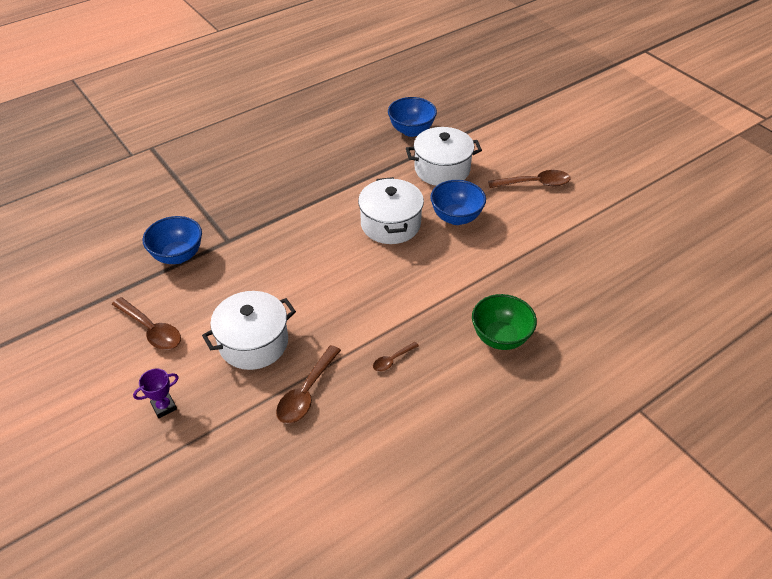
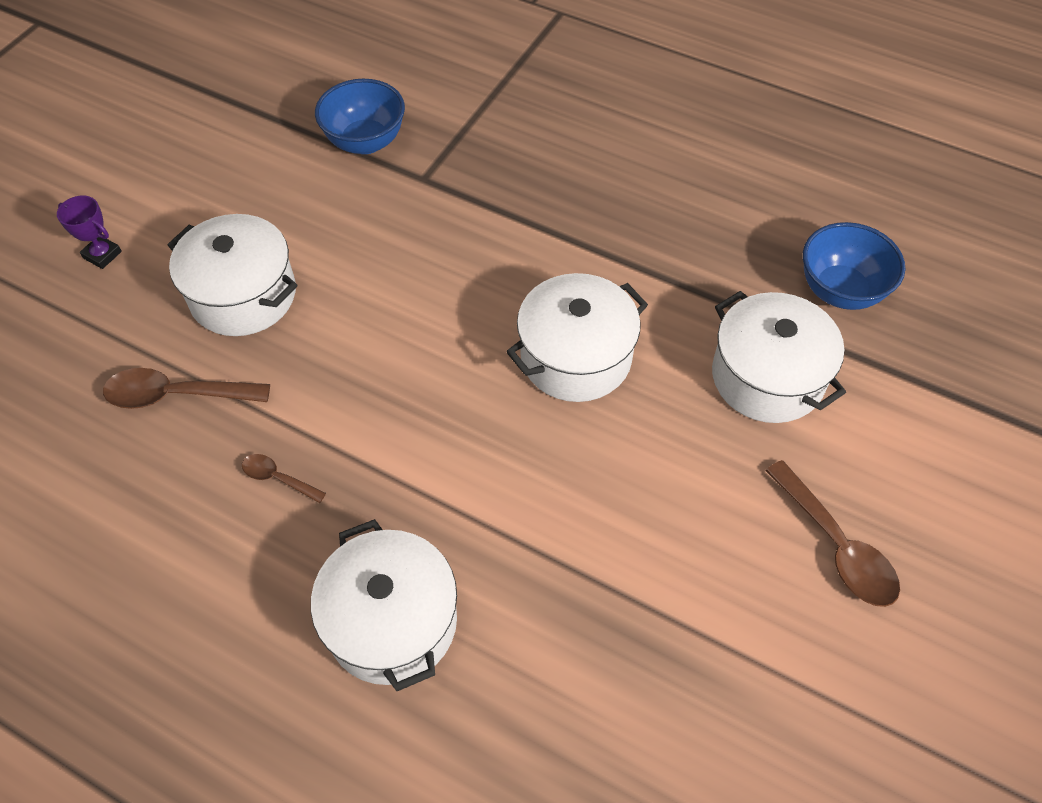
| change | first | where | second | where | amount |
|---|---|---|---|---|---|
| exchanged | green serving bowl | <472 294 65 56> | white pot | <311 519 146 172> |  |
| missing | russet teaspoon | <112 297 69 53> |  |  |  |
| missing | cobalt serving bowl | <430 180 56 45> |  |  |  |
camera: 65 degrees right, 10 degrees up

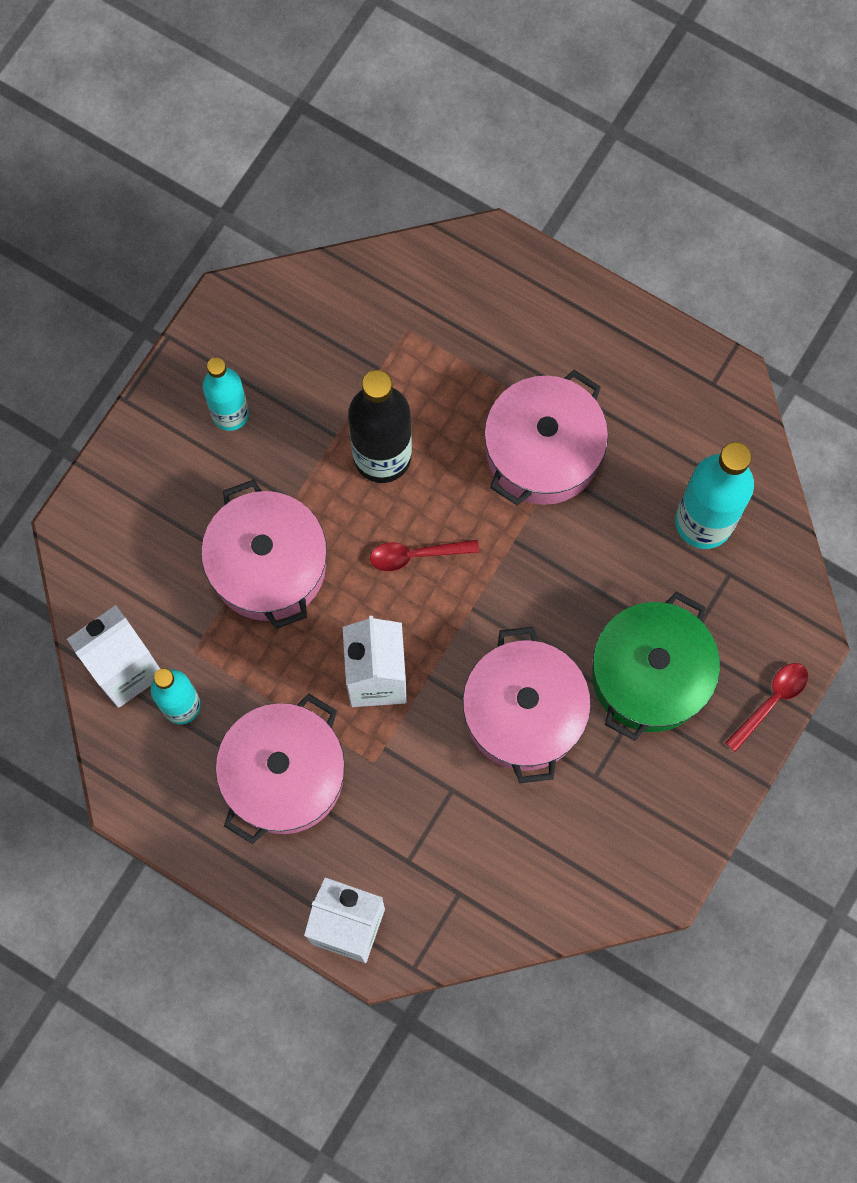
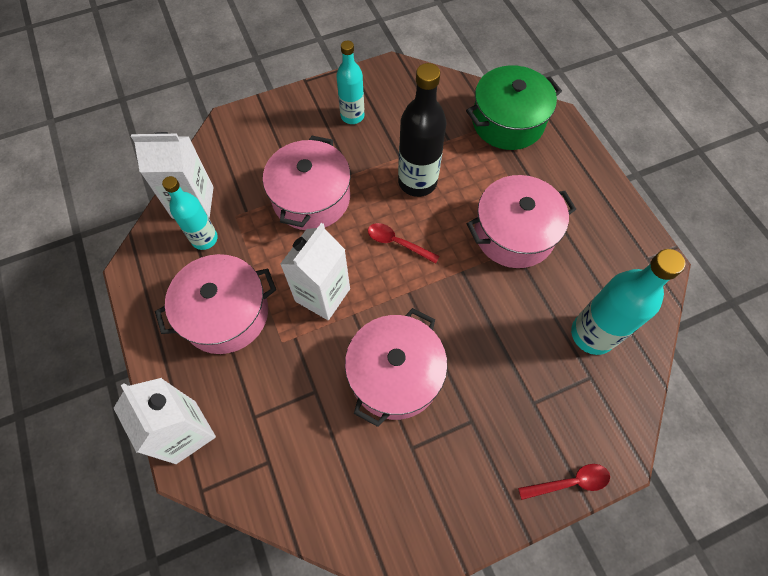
| change | first | where | second | where | amount |
|---|---|---|---|---|---|
| relocated | green pot | <592 592 128 149> |  | <466 65 96 85> |  |
camera: 35 degrees right, 10 degrees down

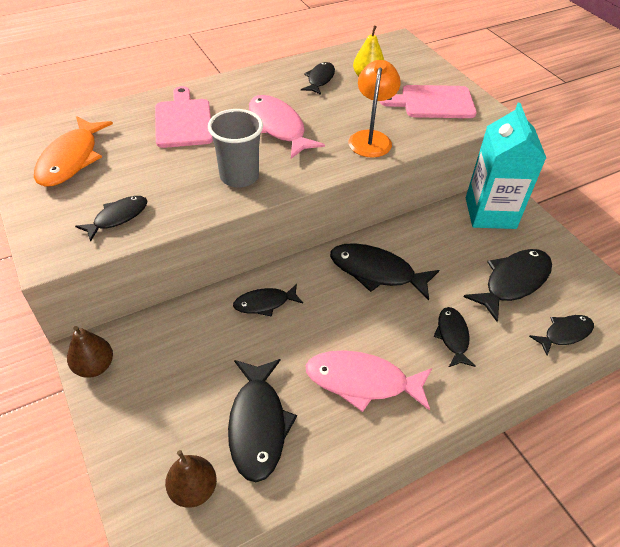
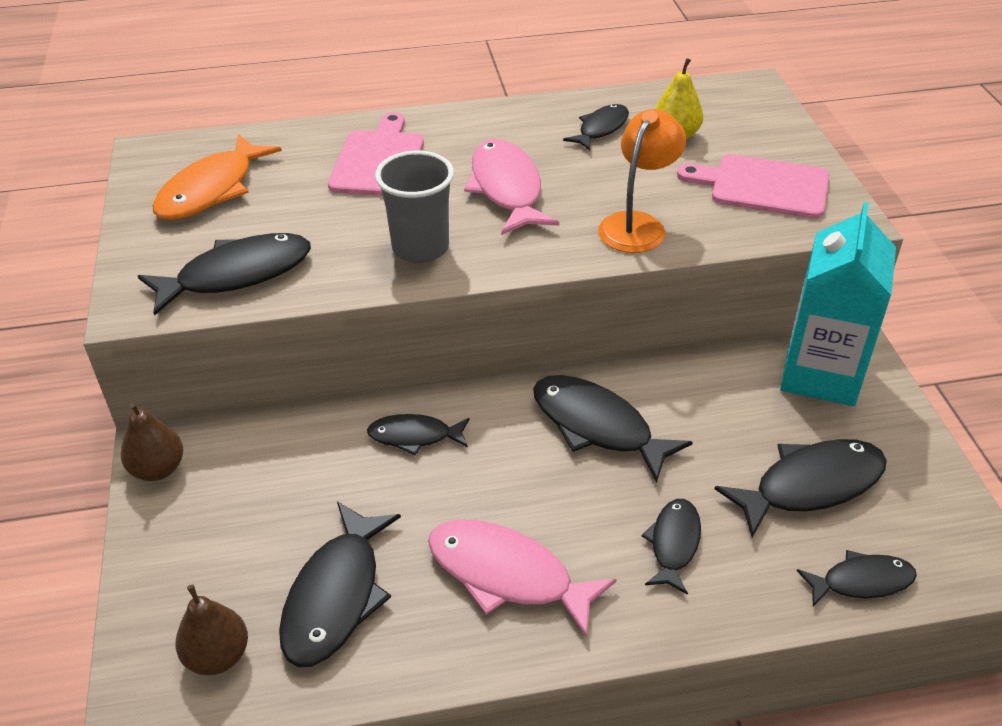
| change | first | where | second | where | amount |
|---|---|---|---|---|---|
| size | jet-black toy fish | <75 196 72 46> |  | <138 233 173 83> | x1.66 |
camera: 20 degrees right, 5 degrees down

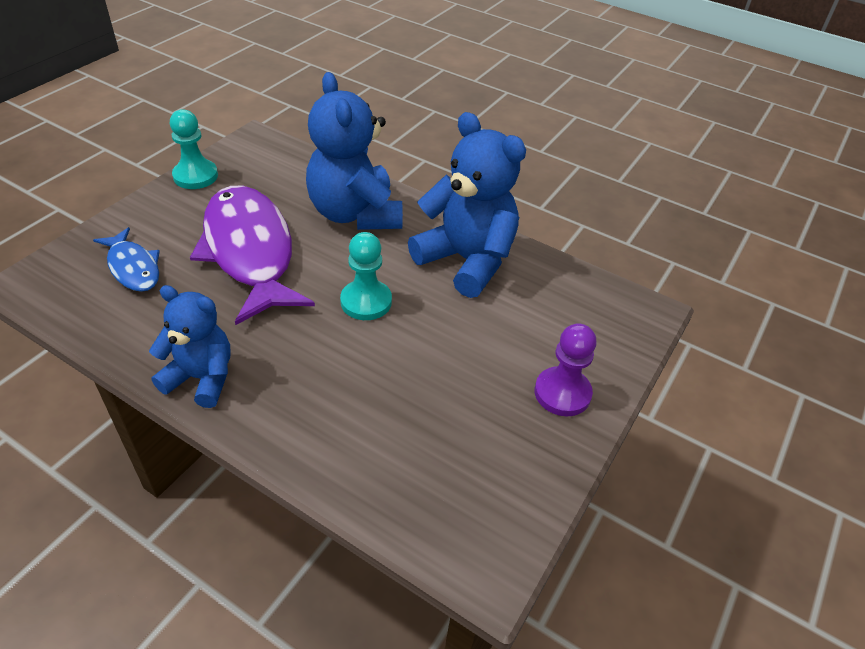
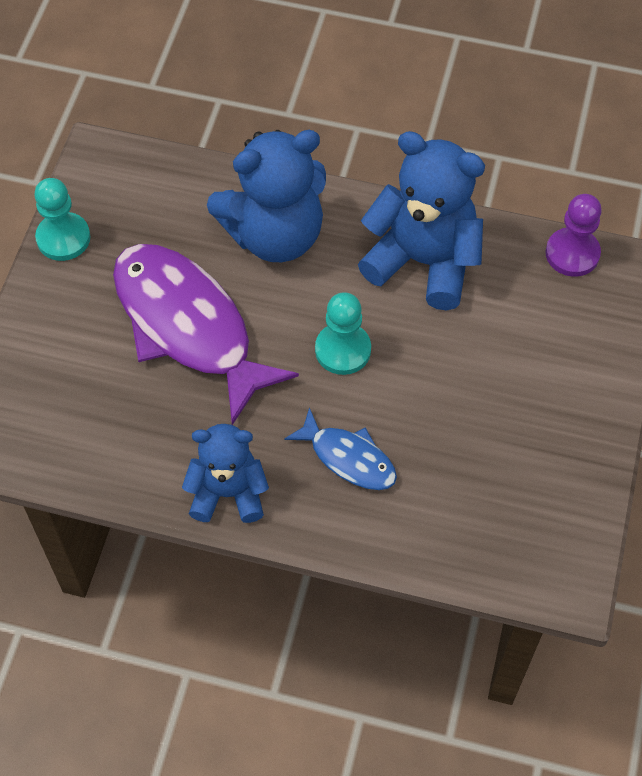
| change | first | where | second | where | amount |
|---|---|---|---|---|---|
| spun | cobalt teddy bear | <306 72 97 158> |  | <207 130 119 132> | 75 degrees counterclockwise |
| relocated | cobalt toy fish | <93 227 67 65> |  | <284 407 113 83> |  |
| relocated | royal purple chess pawn | <535 323 62 93> |  | <545 194 57 83> |  |
camera: 15 degrees left, 15 degrees up

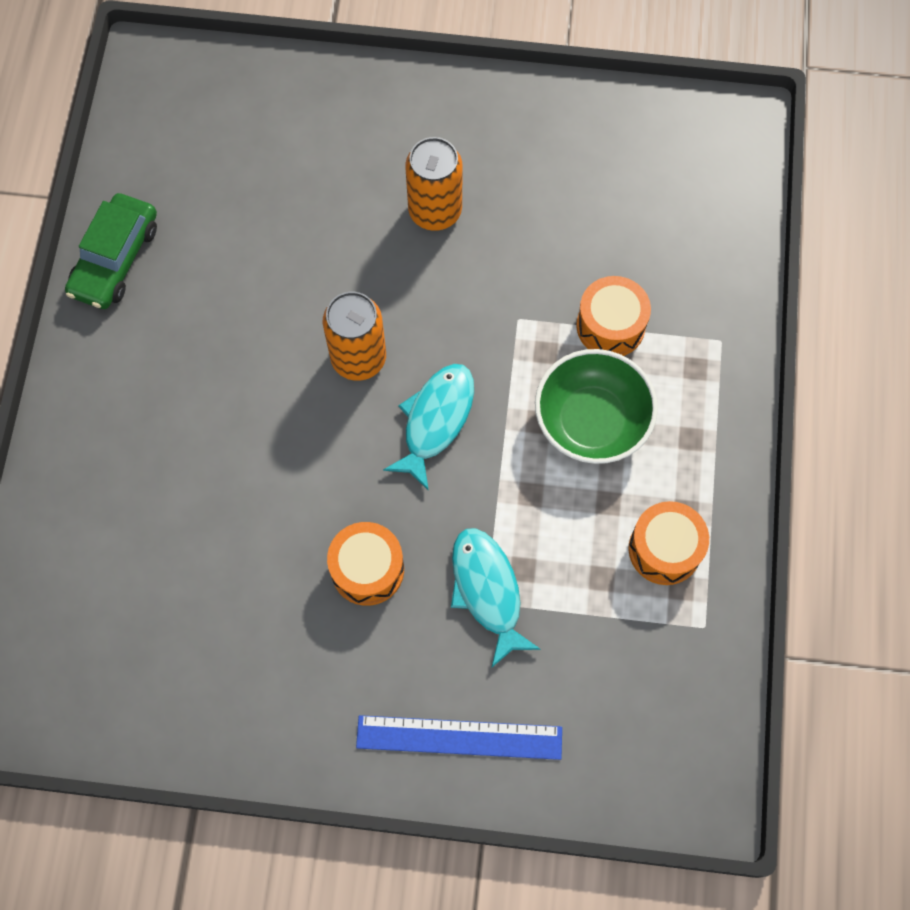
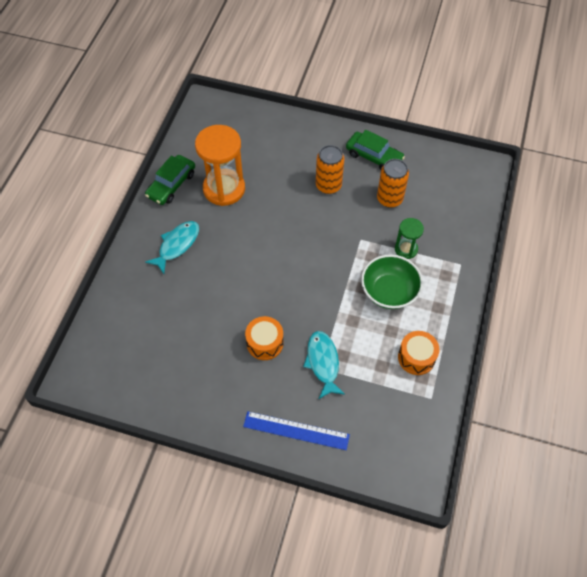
| change | first | where | second | where | amount |
|---|---|---|---|---|---|
| relocated | aqua toy fish | <383 364 91 127> |  | <145 221 54 53> |  |
| appeared |  |  | orange sandglass | <195 125 50 81> |  |
| appeared |  |  | green toy car | <346 130 59 40> |  |
| relocated | orange tin | <323 292 63 89> |  | <377 159 32 49> |  |
| exchanged | orange toy drum | <576 276 75 80> | green sandglass | <395 218 29 41> |  |
camera: 10 degrees right, 10 degrees down

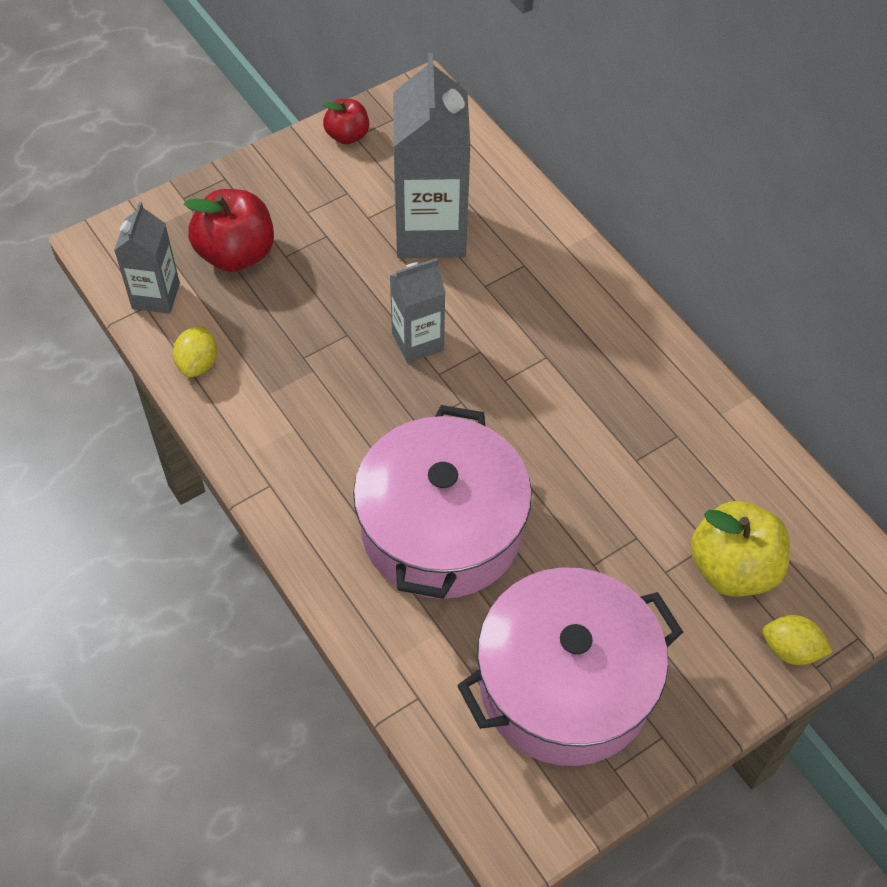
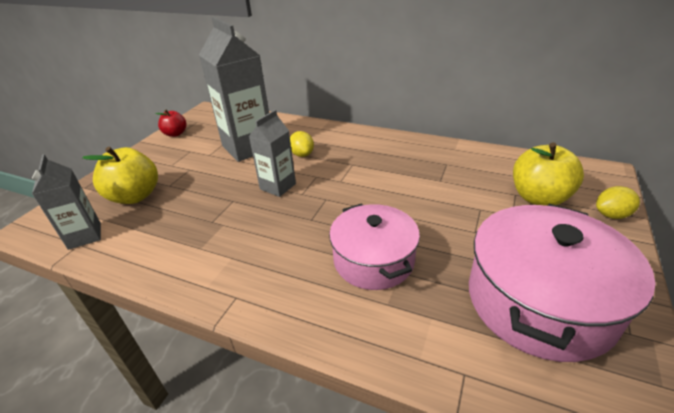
| change | first | where | second | where | amount |
|---|---|---|---|---|---|
| colour | crimson apple fruit | <184 189 90 83> | yellow apple fruit | <82 147 76 57> |  |
| relocated | yellow toy lemon | <173 326 44 52> |  | <290 131 24 26> |  |
| size | rosy pot | <353 405 179 194> |  | <329 203 91 87> | x0.66 |
camera: 30 degrees left, 20 degrees down

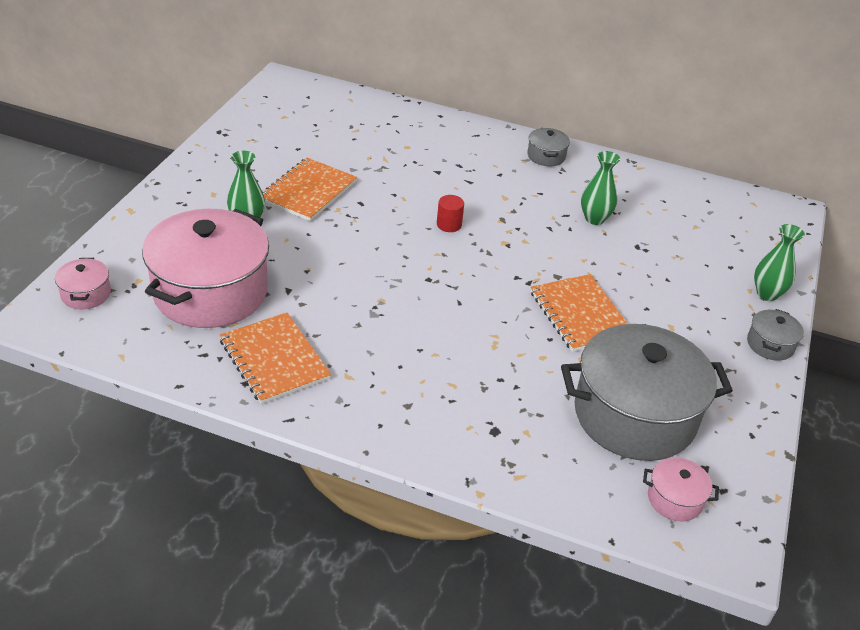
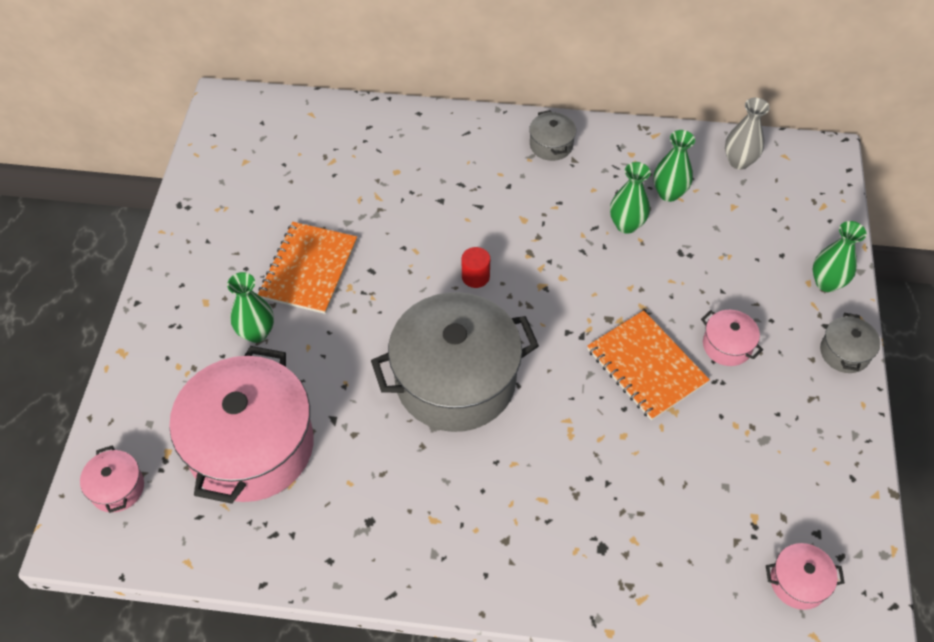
| change | first | where | second | where | amount |
|---|---|---|---|---|---|
| relocated | gray pot | <561 324 172 137> |  | <371 292 168 140> |  |
| appeared |  |  | green tall vase | <653 130 42 72> |  |
| appeared |  |  | rosy pot | <701 310 62 56> |  |
| appeared |  |  | gray tall vase | <725 98 45 72> |  |
| missing | orange notebook | <219 313 112 91> |  |  |  |
camera: 10 degrees left, 15 degrees up

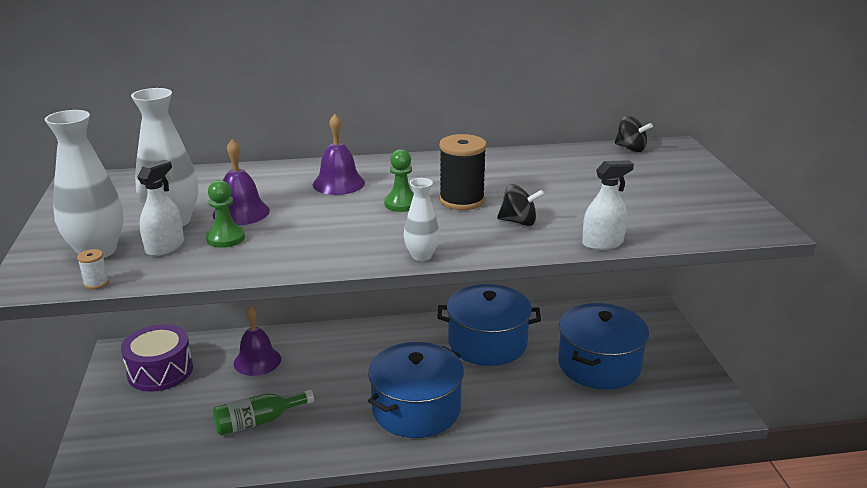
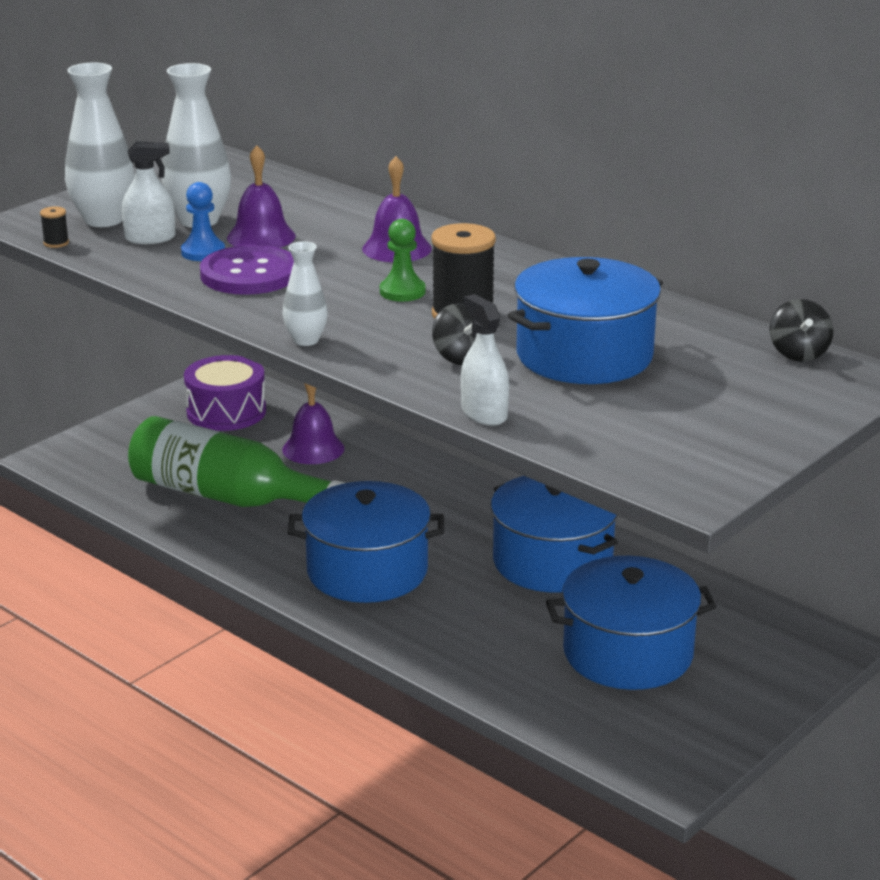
| change | first | where | second | where | amount |
|---|---|---|---|---|---|
| colour | white bobbin | <77 249 32 40> | jet-black bobbin | <40 206 29 42> |  |
| size | green drink bottle | <212 390 102 45> |  | <128 416 217 91> | x1.87 |
| colour | green chess pawn | <206 180 39 68> | cobalt chess pawn | <181 182 44 79> |  |
| appeared |  |  | royal purple shirt button | <200 245 94 50> |  |
| spun | white spray bottle | <582 160 52 90> |  | <461 294 48 132> | 150 degrees counterclockwise |
| appeared |  |  | cobalt pot | <508 257 155 127> |  |
camera: 50 degrees right, 0 degrees up

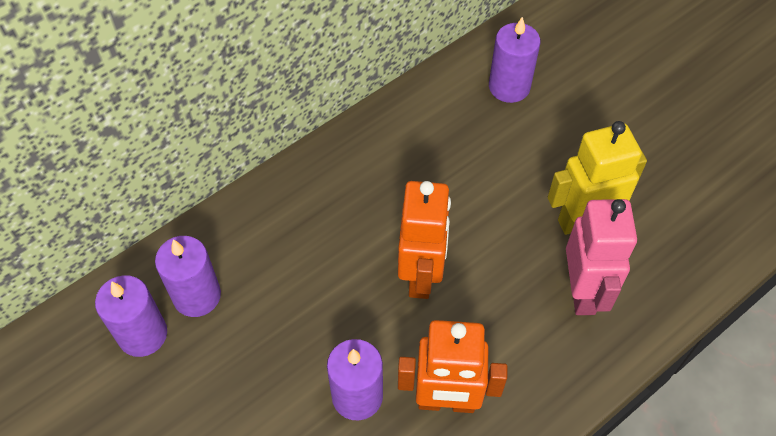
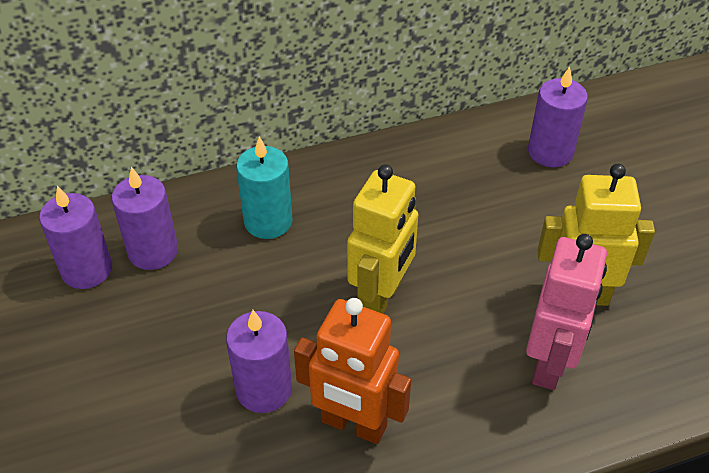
| change | first | where | second | where | amount |
|---|---|---|---|---|---|
| appeared |  |  | aqua wax candle | <236 136 57 103> |  |
| colour | orange robot figure | <398 181 53 118> | yellow robot figure | <347 164 71 150> |  |
camera: 20 degrees right, 10 degrees down

